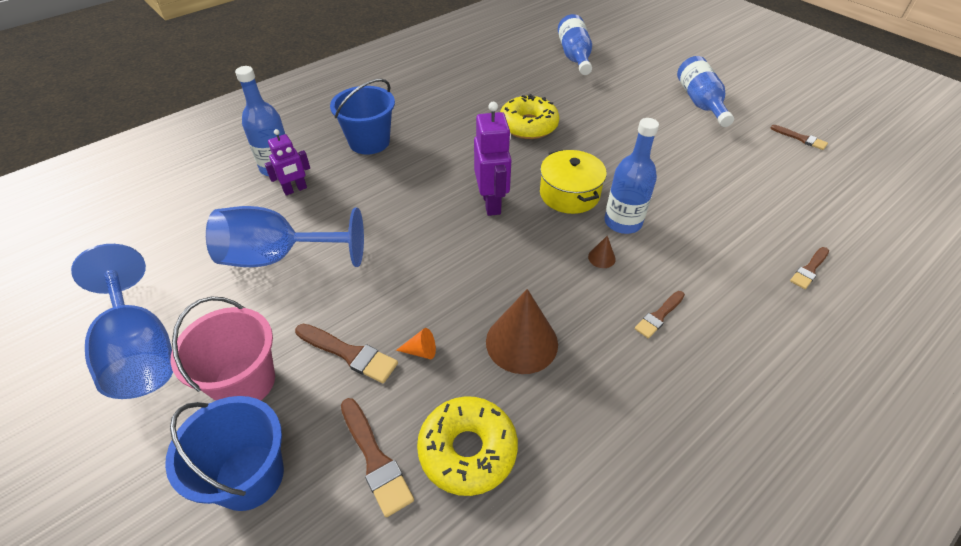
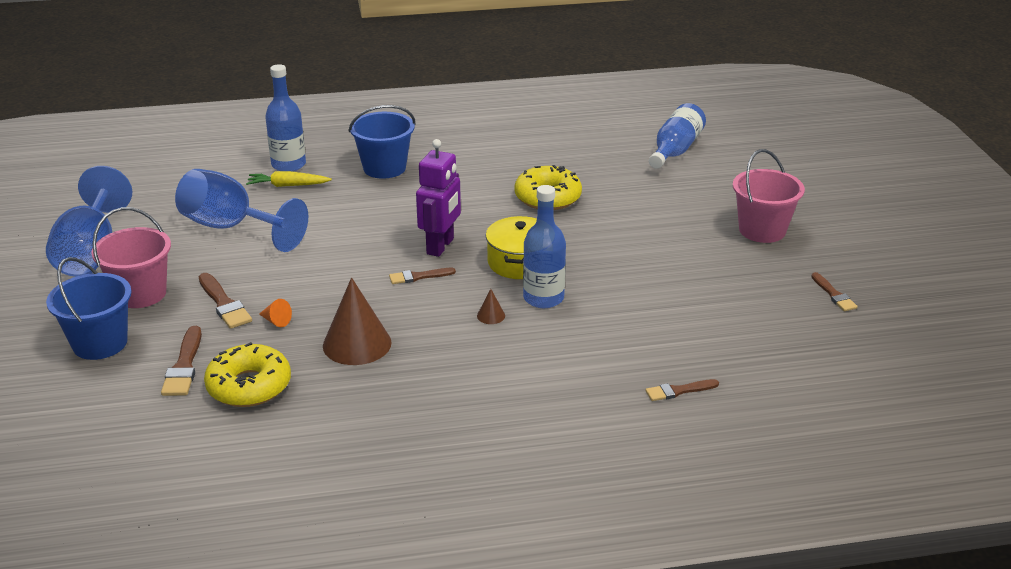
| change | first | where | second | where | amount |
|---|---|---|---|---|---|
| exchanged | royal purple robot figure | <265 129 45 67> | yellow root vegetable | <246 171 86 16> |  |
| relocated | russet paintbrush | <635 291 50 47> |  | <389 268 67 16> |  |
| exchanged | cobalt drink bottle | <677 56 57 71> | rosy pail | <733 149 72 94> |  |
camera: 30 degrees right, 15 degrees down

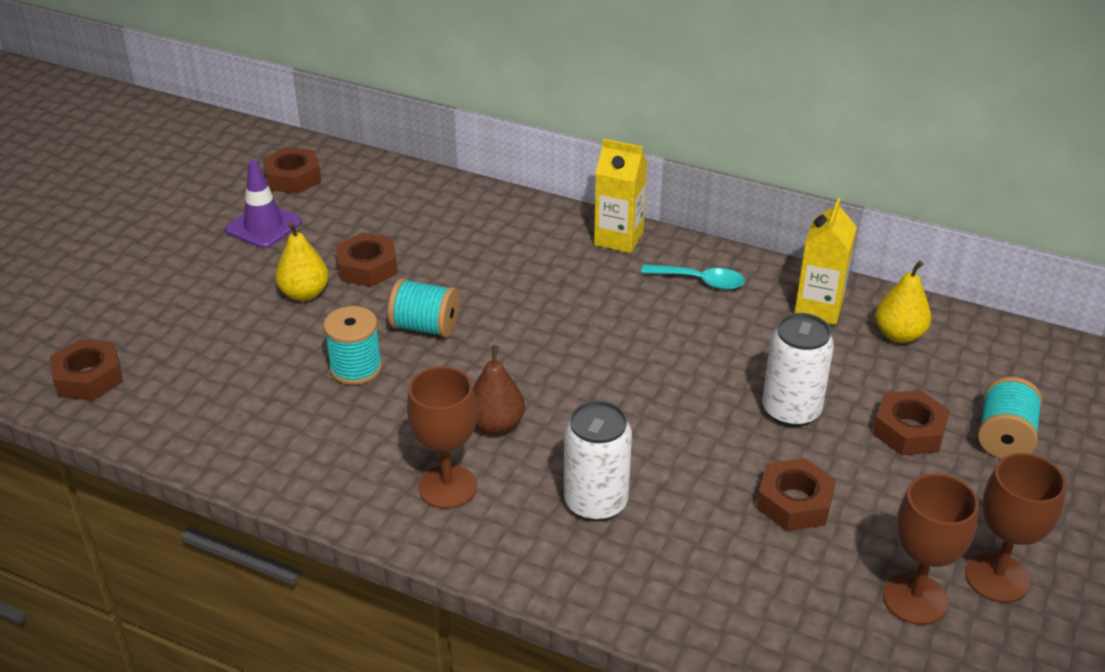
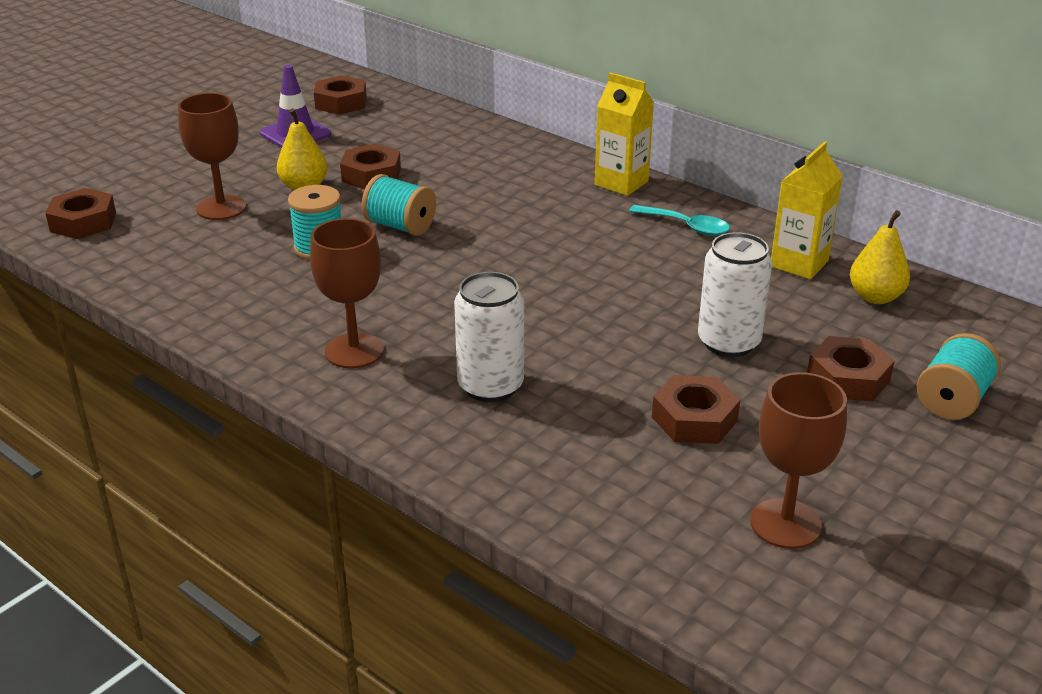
| change | first | where | second | where | amount |
|---|---|---|---|---|---|
| relocated | russet wine glass | <965 453 102 150> |  | <178 93 68 127> |  |
| missing | russet pear | <473 345 52 90> |  |  |  |
camera: 15 degrees right, 5 degrees down

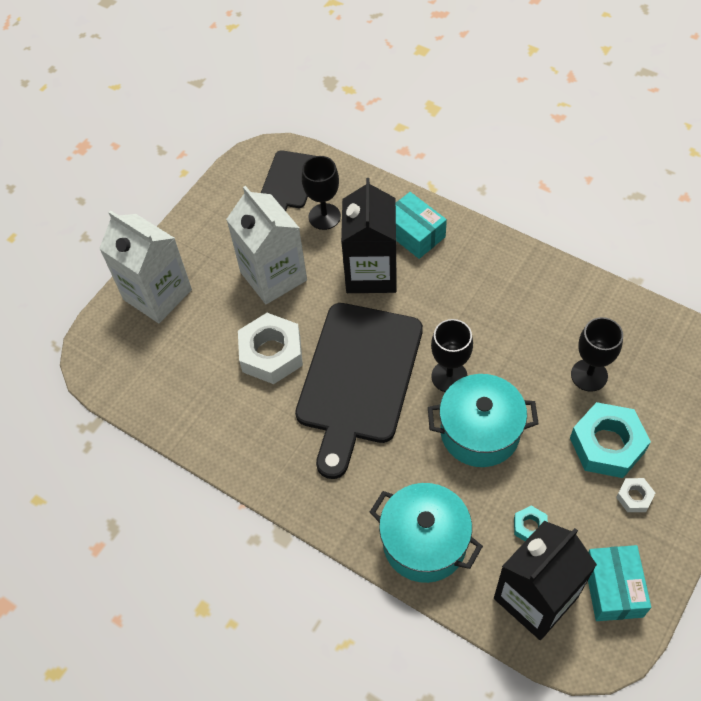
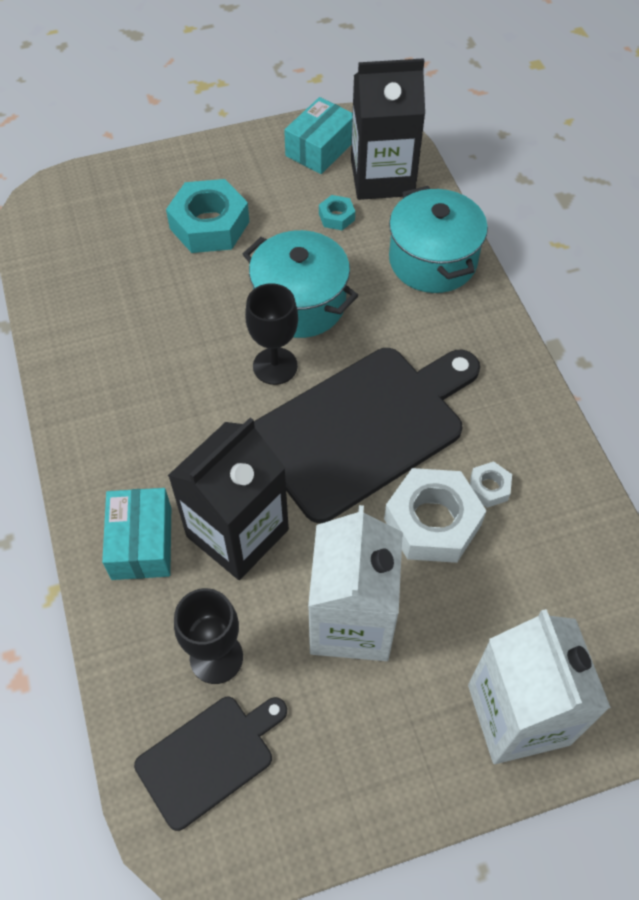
| change | first | where | second | where | amount |
|---|---|---|---|---|---|
| relocated | white nut | <616 478 39 34> |  | <470 462 42 46> |  |
| missing | jet-black wine glass | <571 317 52 75> |  |  |  |
camera: 145 degrees left, 0 degrees up

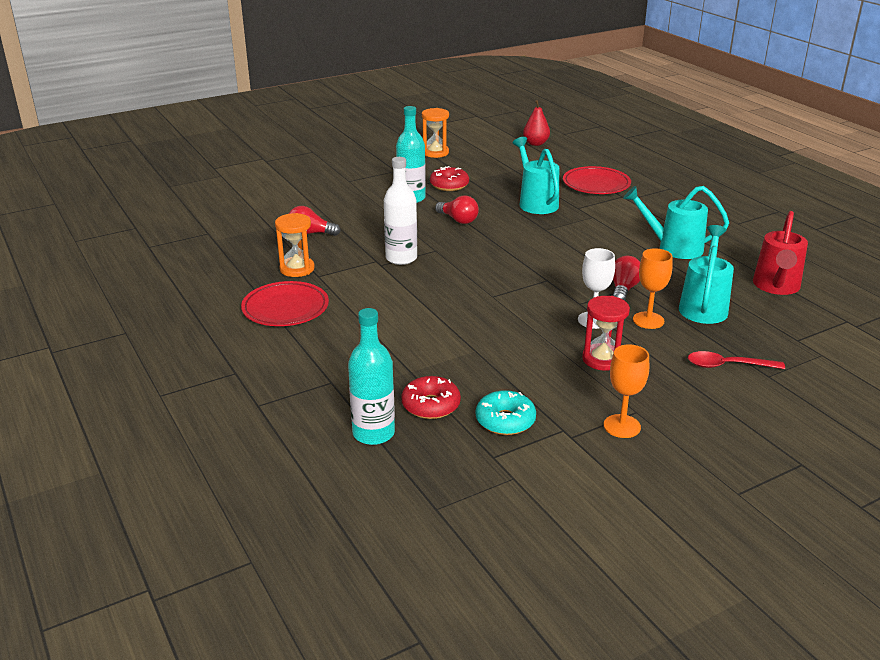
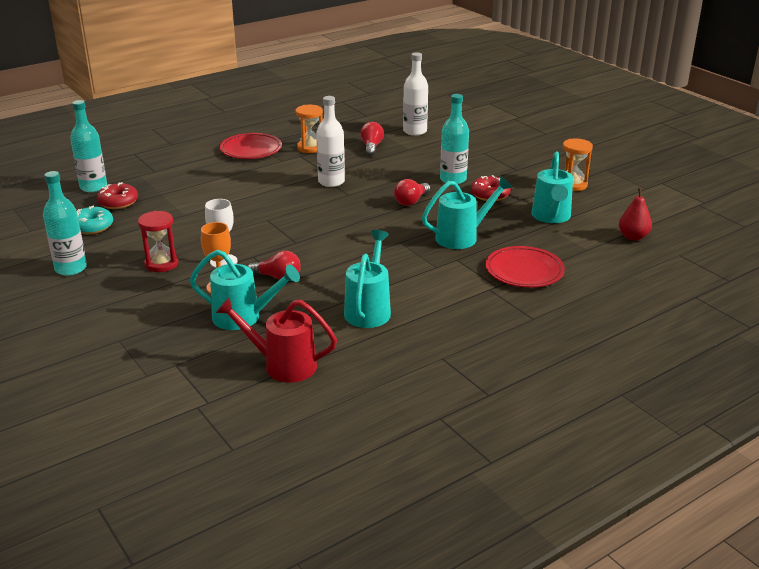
| change | first | where | second | where | amount |
|---|---|---|---|---|---|
| exchanged | orange wine glass | <604 344 45 94> | aqua drink bottle | <43 171 44 105> |  |
| appeared |  |  | white drink bottle | <403 52 25 84> |  |
| appeared |  |  | aqua watering pot | <531 152 42 71> |  |
| missing | crimson teaspoon | <688 351 97 18> |  |  |  |
camera: 85 degrees right, 0 degrees up

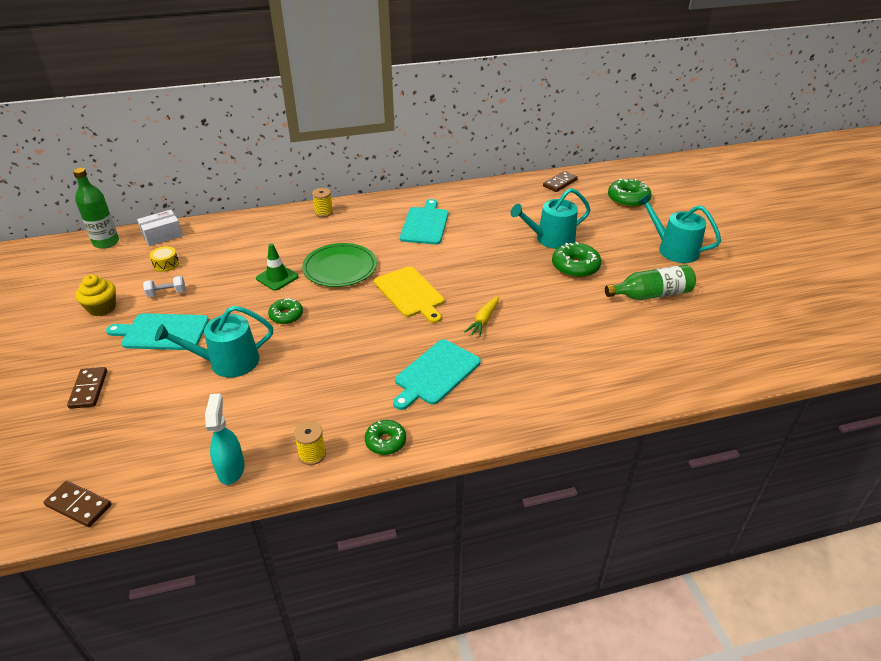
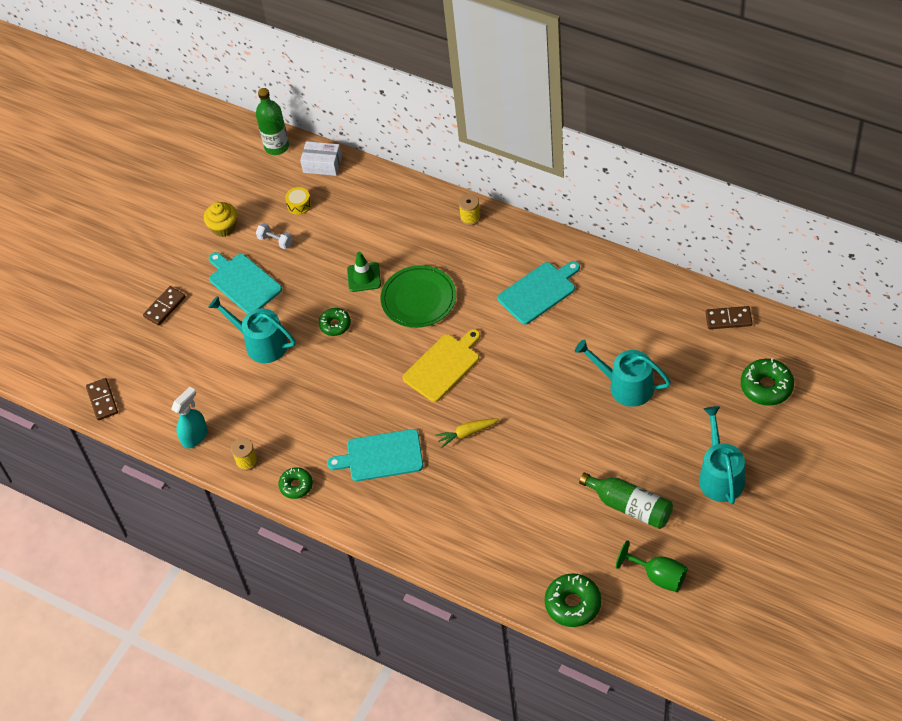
| change | first | where | second | where | amount |
|---|---|---|---|---|---|
| spun | yellow chopping board | <374 266 70 57> |  | <403 329 78 73> | 150 degrees counterclockwise |
| relocated | green glazed donut | <552 242 49 36> |  | <545 573 56 54> |  |
| appeared |  |  | green wine glass | <616 540 71 52> |  |
camera: 50 degrees right, 15 degrees up

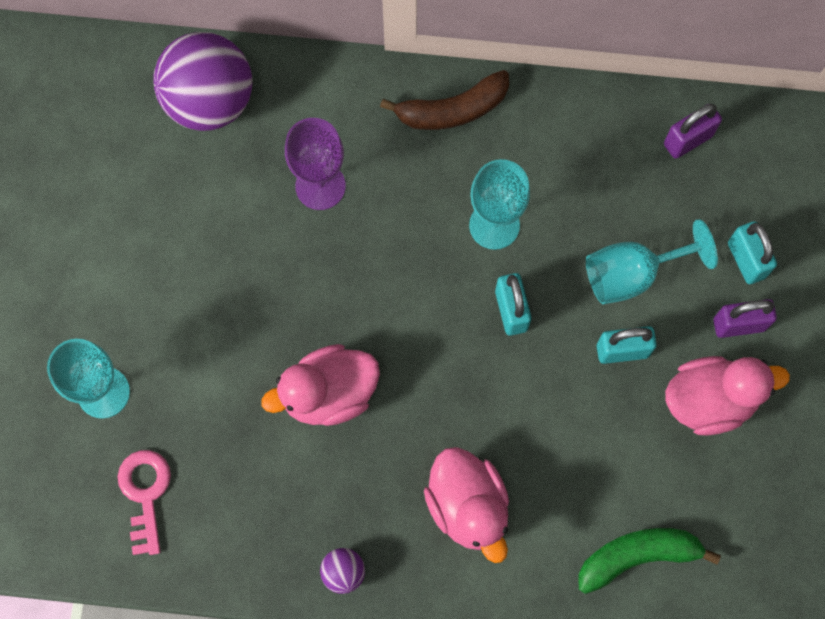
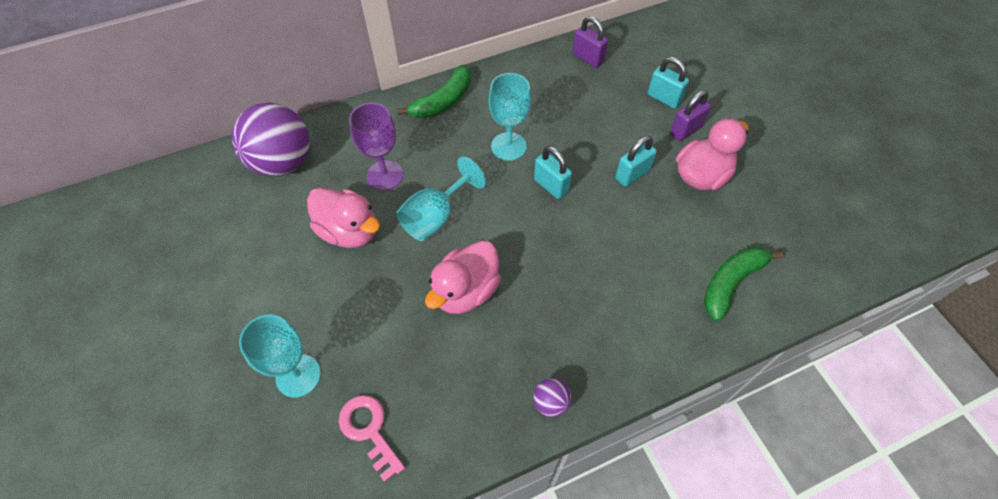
| change | first | where | second | where | amount |
|---|---|---|---|---|---|
| relocated | rosy duck | <424 447 85 116> |  | <307 187 73 61> |  |
| relocated | aqua wine glass | <586 219 132 85> |  | <396 156 90 85> |  |
| colour | russet banana | <380 70 129 60> | green banana | <397 65 74 53> |  |
| spun | royal purple padlock | <664 104 58 55> |  | <573 16 35 52> | 75 degrees counterclockwise |
camera: 30 degrees left, 15 degrees down

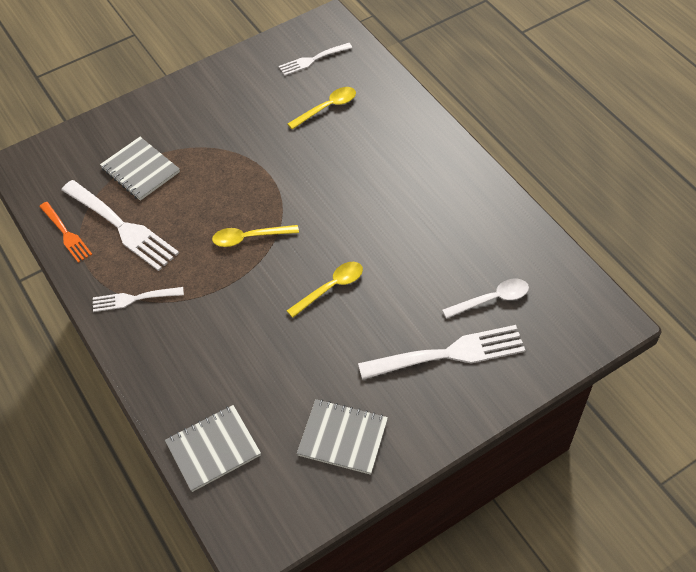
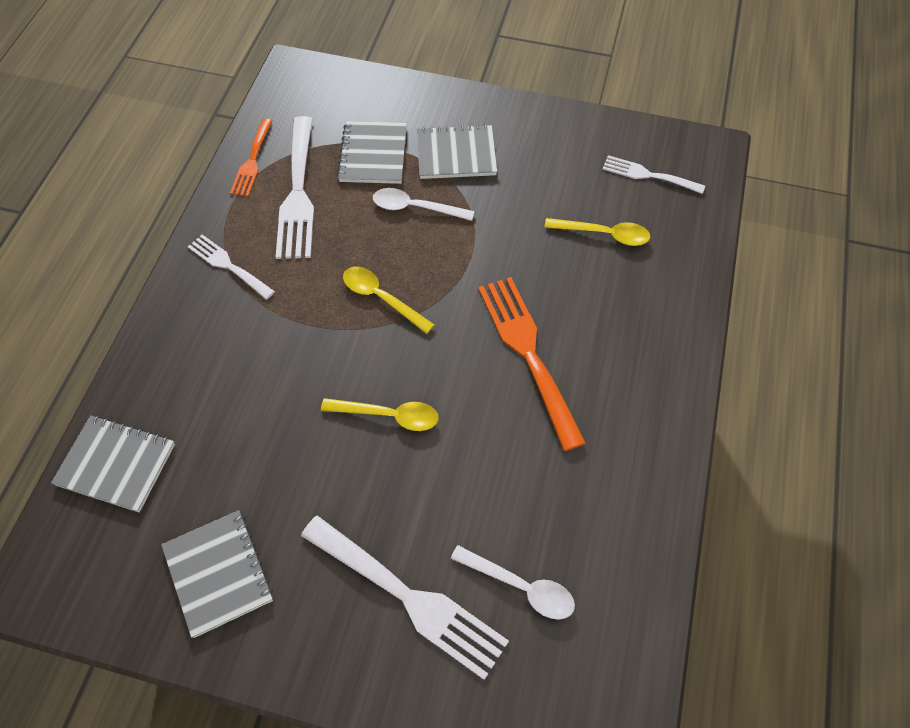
| change | first | where | second | where | amount |
|---|---|---|---|---|---|
| appeared |  |  | white teaspoon | <373 188 101 33> |  |
| appeared |  |  | gray notebook | <417 124 80 55> |  |
| appeared |  |  | orange fork | <478 277 108 174> |  |
camera: 45 degrees right, 5 degrees up

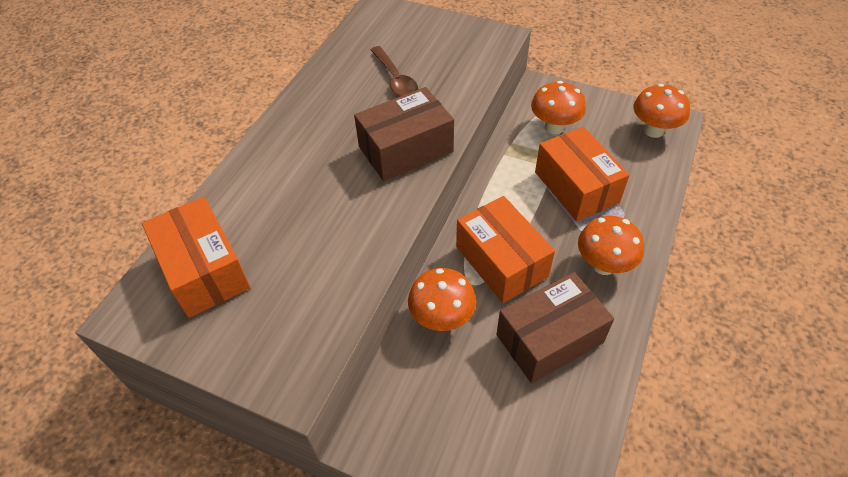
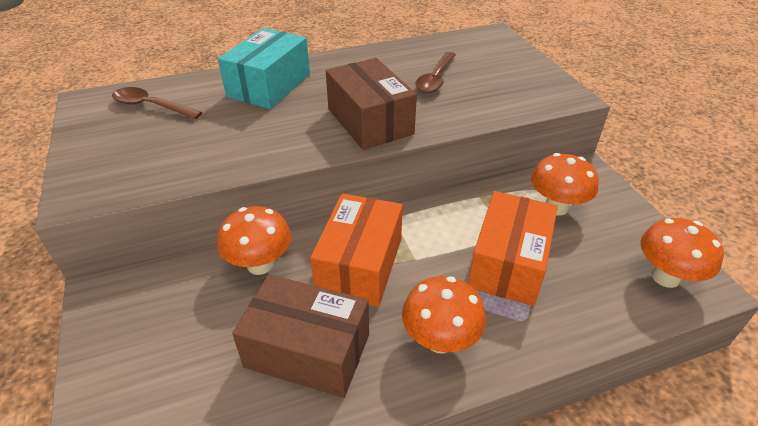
| change | first | where | second | where | amount |
|---|---|---|---|---|---|
| exchanged | orange box | <142 196 109 122> | russet teaspoon | <112 87 91 32> |  |
| appeared |  |  | aqua box | <218 28 92 81> |  |
| spun | russet box | <354 87 100 94> |  | <326 58 91 92> | 45 degrees clockwise |
camera: 45 degrees right, 10 degrees down

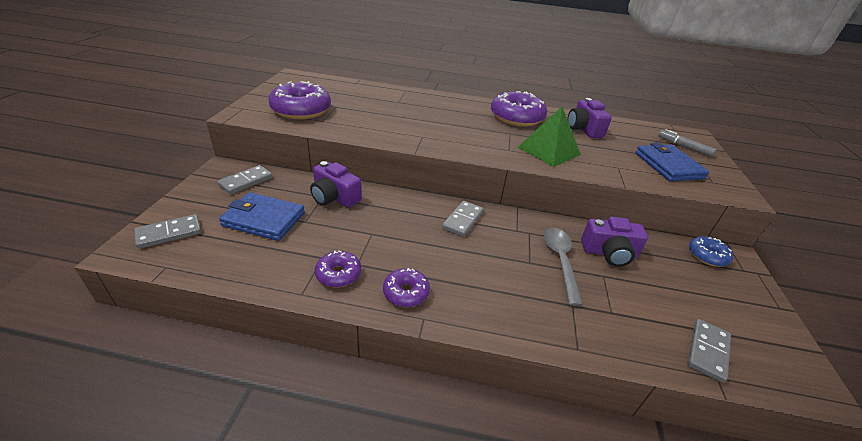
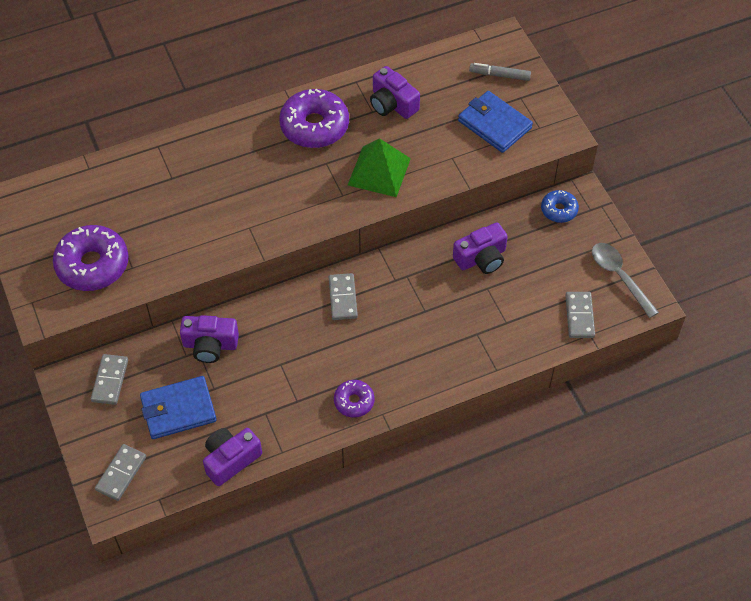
| change | first | where | second | where | amount |
|---|---|---|---|---|---|
| appeared |  |  | royal purple photo camera | <203 428 59 58> |  |
| relocated | gray teaspoon | <544 228 39 78> |  | <592 243 67 75> |  |
| missing | royal purple glazed donut | <315 250 46 38> |  |  |  |
camera: 30 degrees left, 20 degrees up

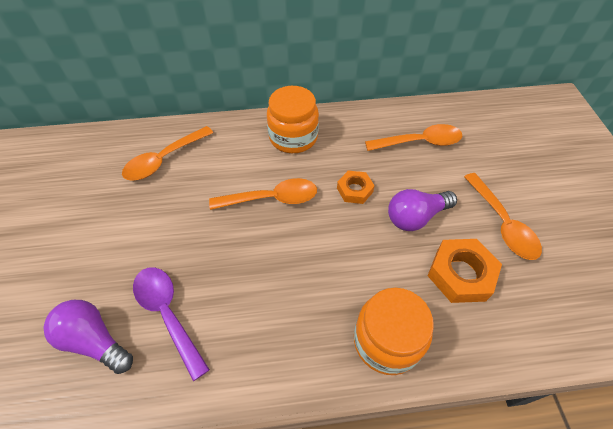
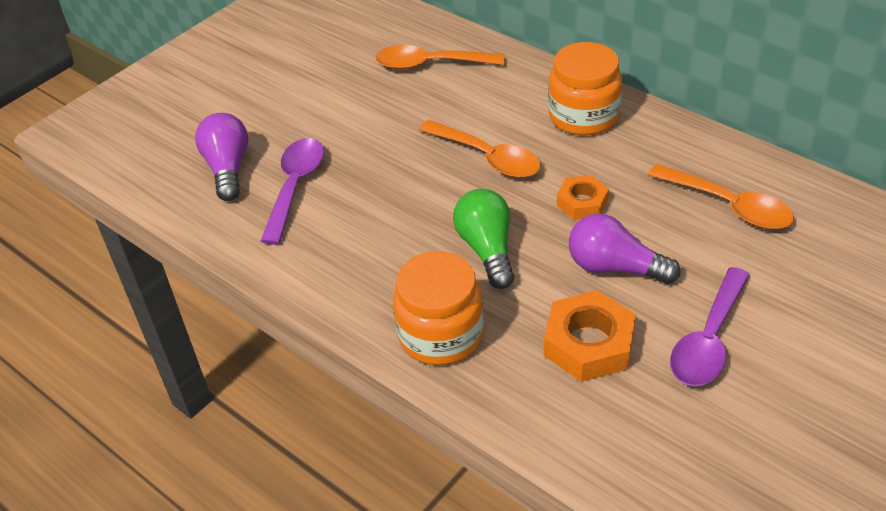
| change | first | where | second | where | amount |
|---|---|---|---|---|---|
| appeared |  |  | green bulb | <453 189 61 100> |  |
| colour | orange teaspoon | <464 173 78 87> | royal purple teaspoon | <670 267 80 119> |  |
camera: 50 degrees right, 10 degrees down

